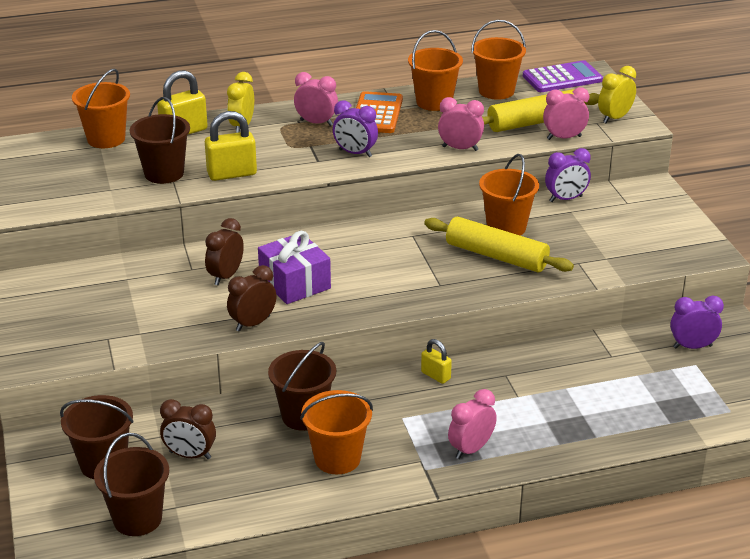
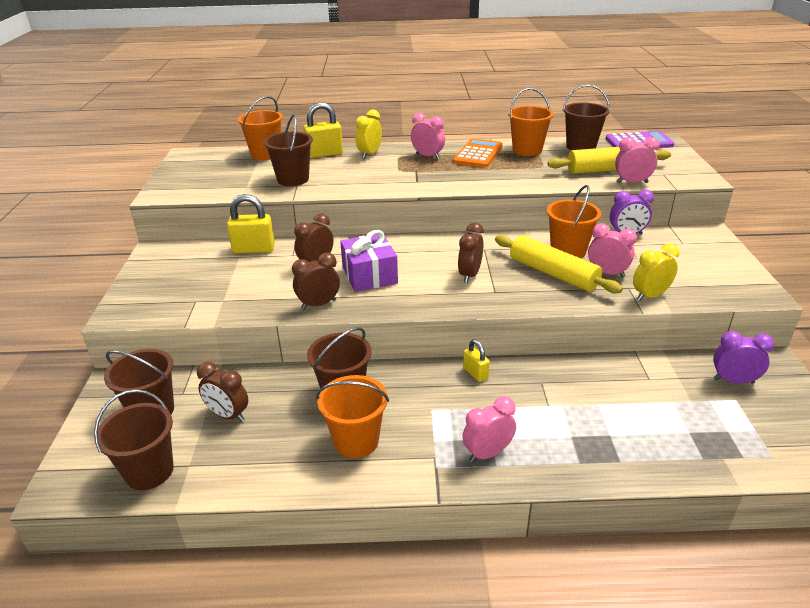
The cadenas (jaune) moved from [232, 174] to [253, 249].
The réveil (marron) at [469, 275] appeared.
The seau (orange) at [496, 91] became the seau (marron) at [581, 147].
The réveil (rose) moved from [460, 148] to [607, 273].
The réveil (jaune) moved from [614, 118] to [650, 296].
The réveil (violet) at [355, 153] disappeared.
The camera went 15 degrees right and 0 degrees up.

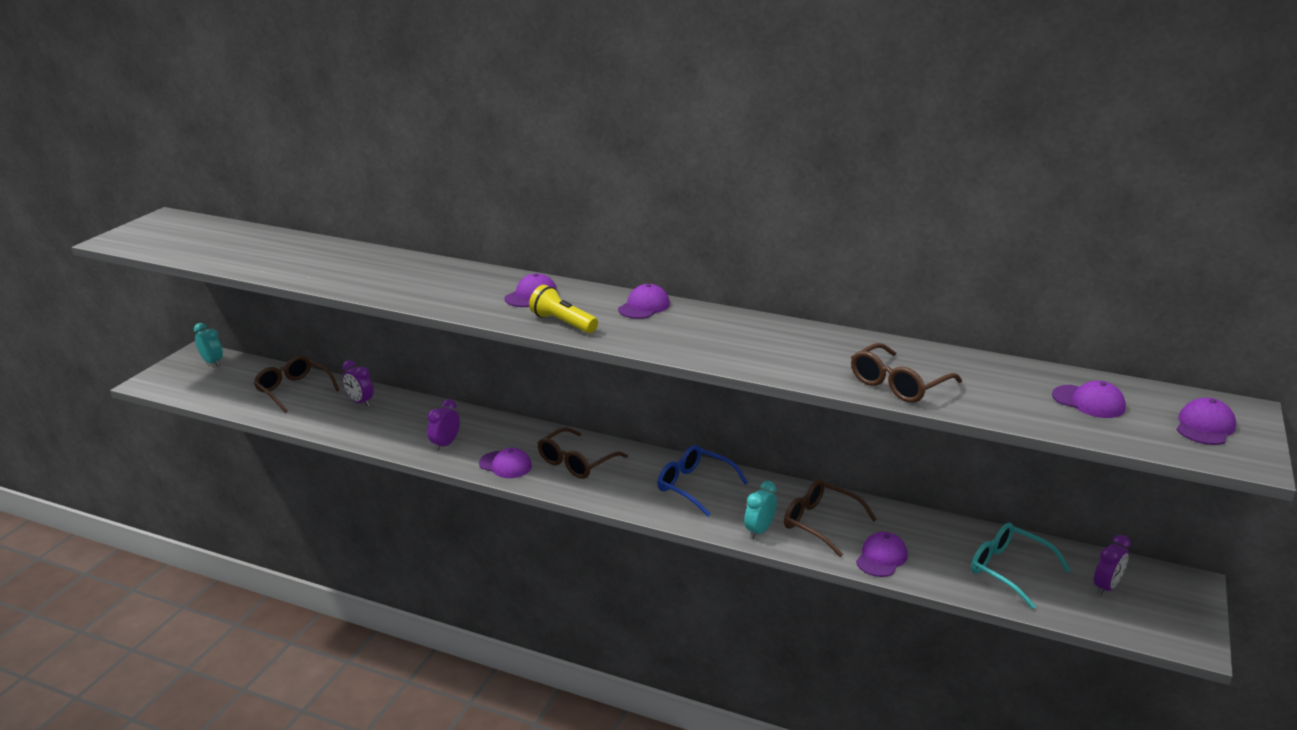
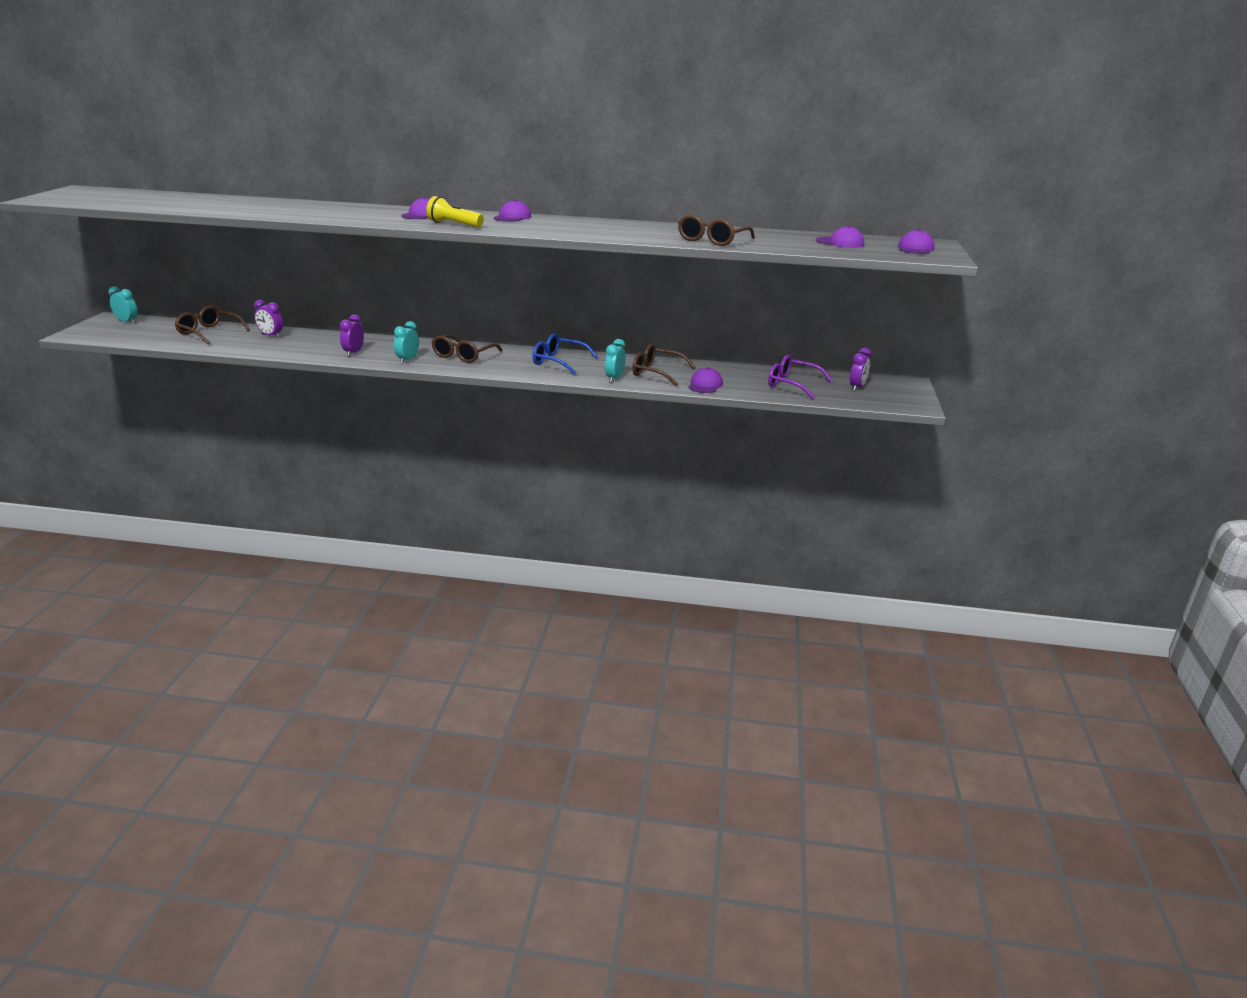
The casquette (violet) at [505, 465] was replaced by the réveil (turquoise) at [407, 360].
The lunettes (turquoise) at [1008, 570] became the lunettes (violet) at [792, 384].
The camera went 15 degrees left and 0 degrees up.

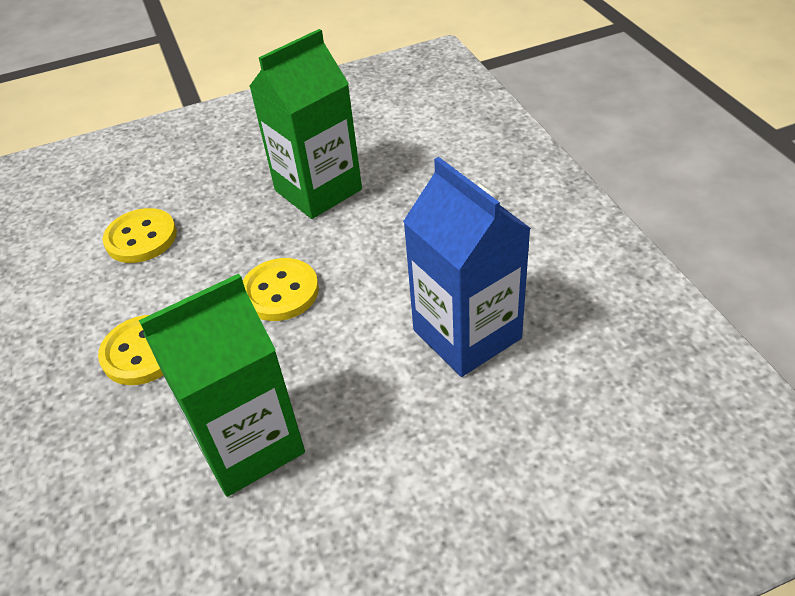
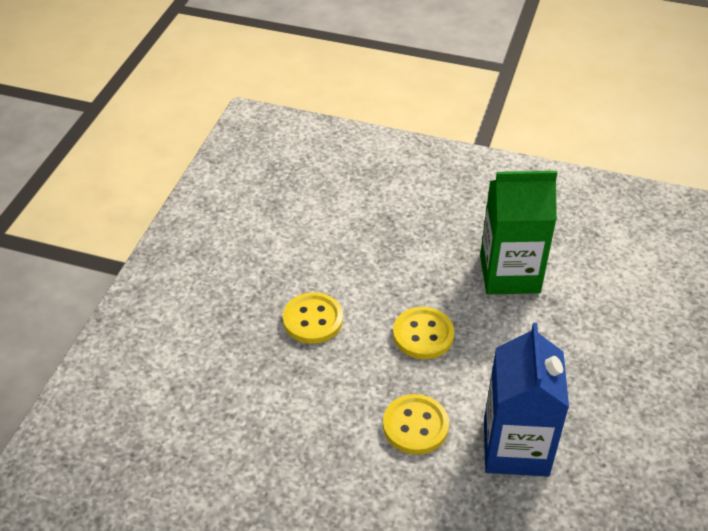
The bouton (jaune) moved from [141, 238] to [415, 426].
The brique de lait (vert) at [248, 444] disappeared.
The camera went 35 degrees right and 0 degrees up.

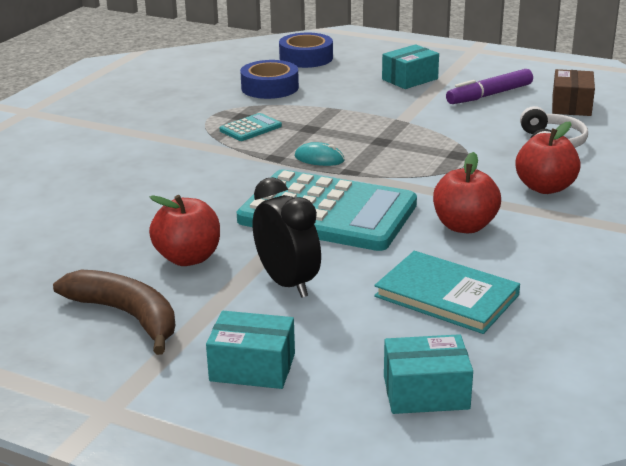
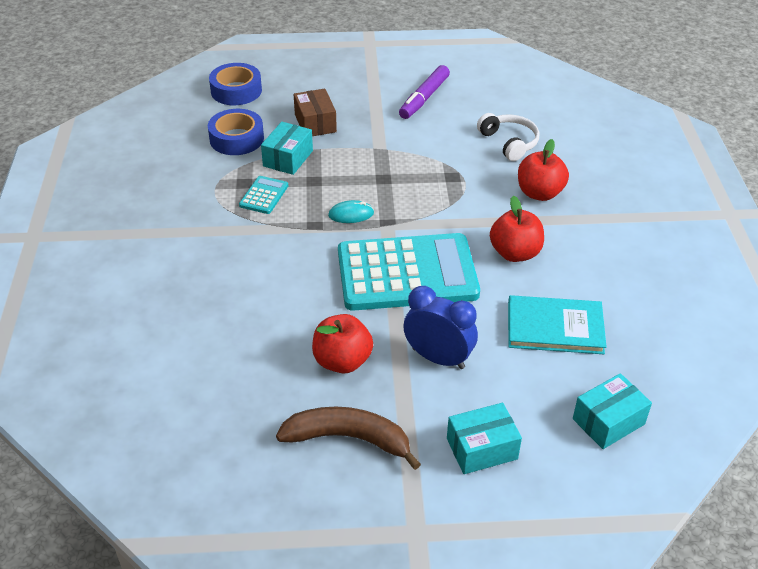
The boîte (turquoise) moved from [409, 79] to [288, 158].
The boîte (marron) moved from [571, 106] to [315, 123].
The réveil (noir) at [287, 283] became the réveil (bleu) at [438, 358].
The camera went 30 degrees left and 15 degrees up.

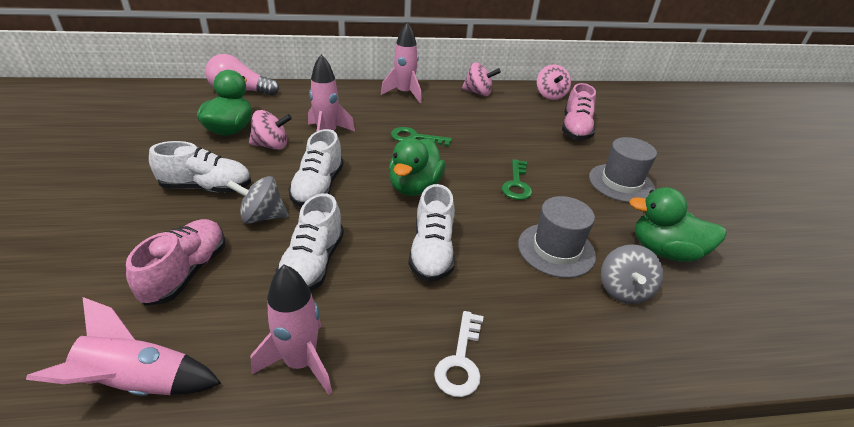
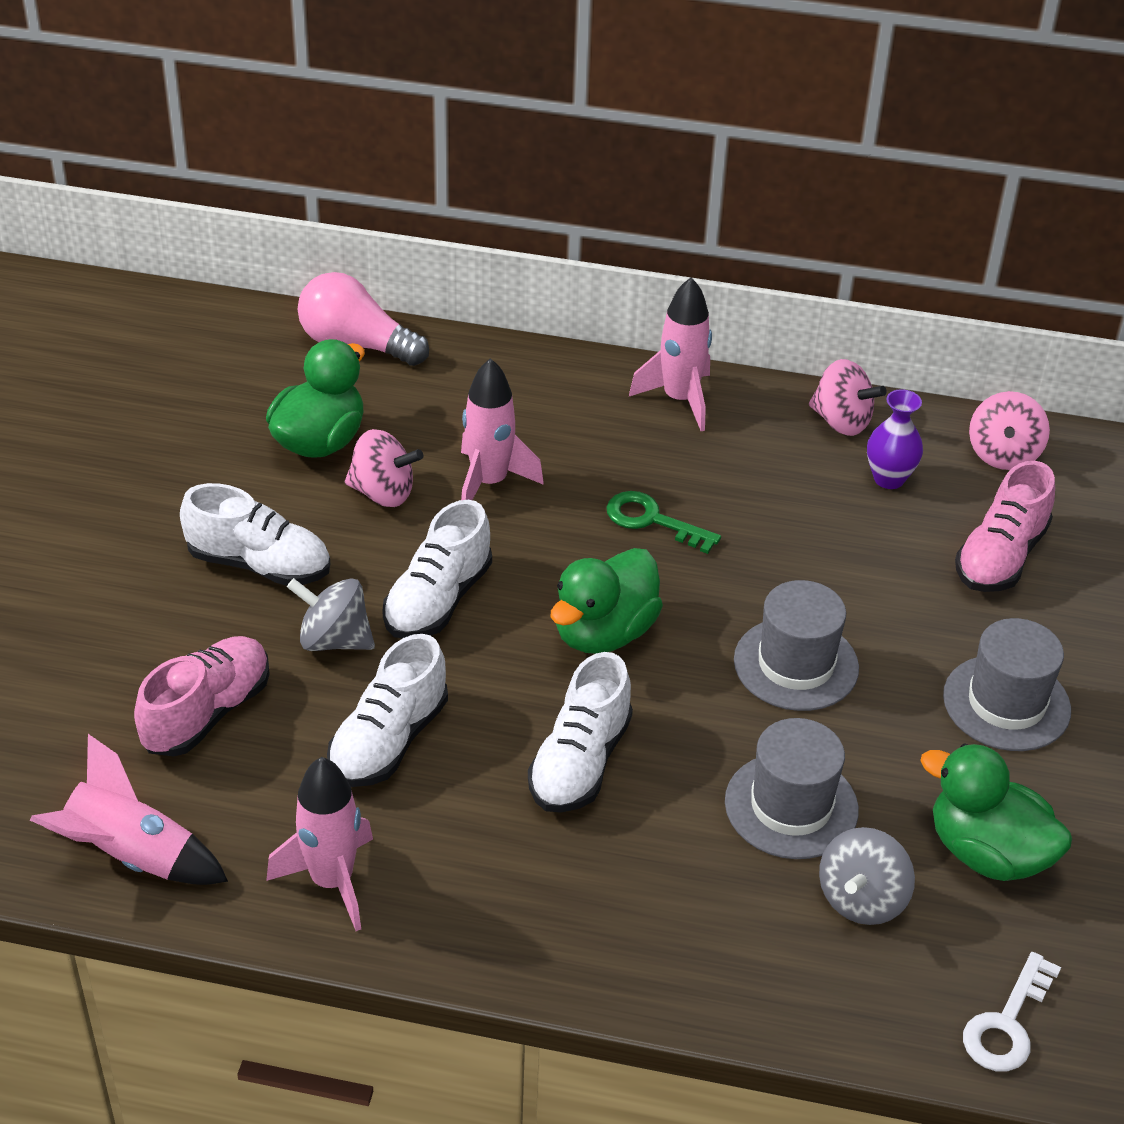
The clé (vert) at [516, 184] was replaced by the chapeau (gris) at [796, 664].
The vase (violet) at [889, 479] appeared.
The clé (blanc) moved from [460, 361] to [1007, 1024].
The camera went 20 degrees right and 5 degrees up.

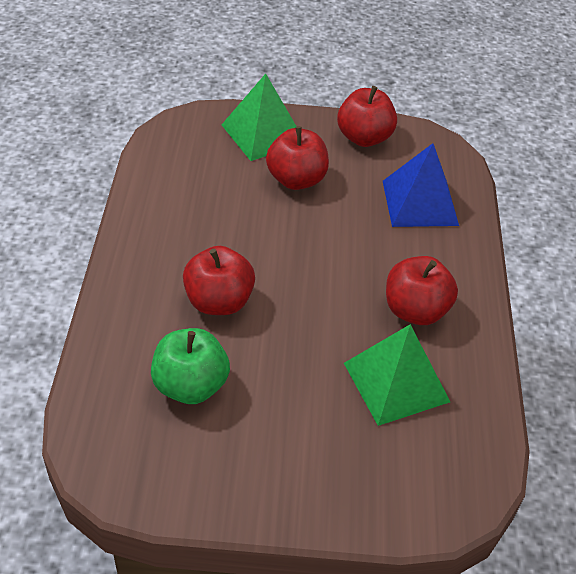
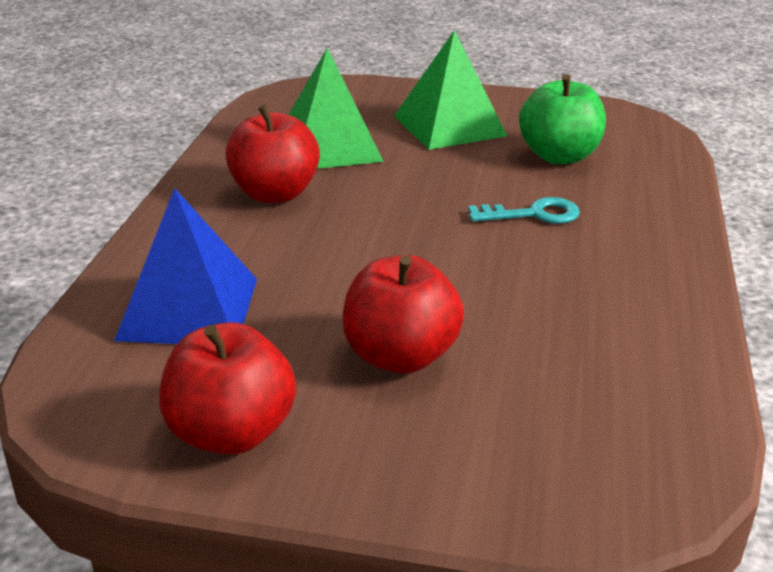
The pyramide (vert) moved from [263, 133] to [449, 126].
The pomme (rouge) at [219, 301] was replaced by the clé (turquoise) at [533, 214].
The camera went 170 degrees left and 15 degrees down.

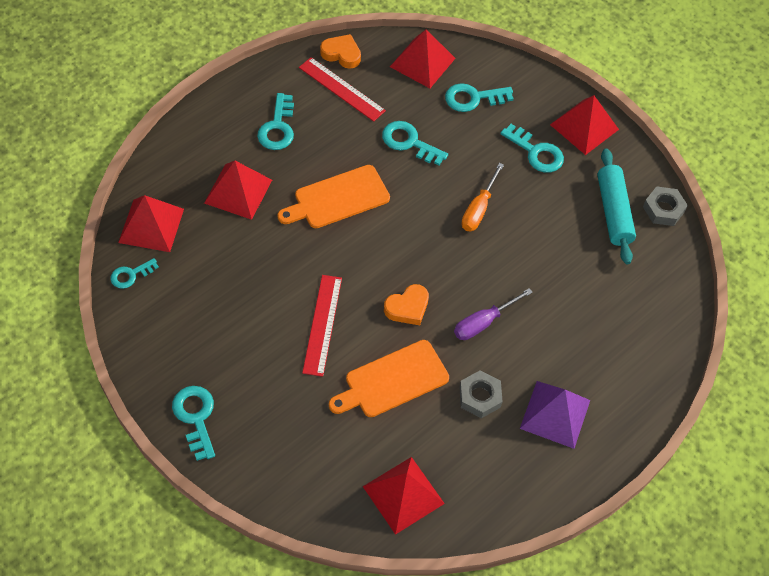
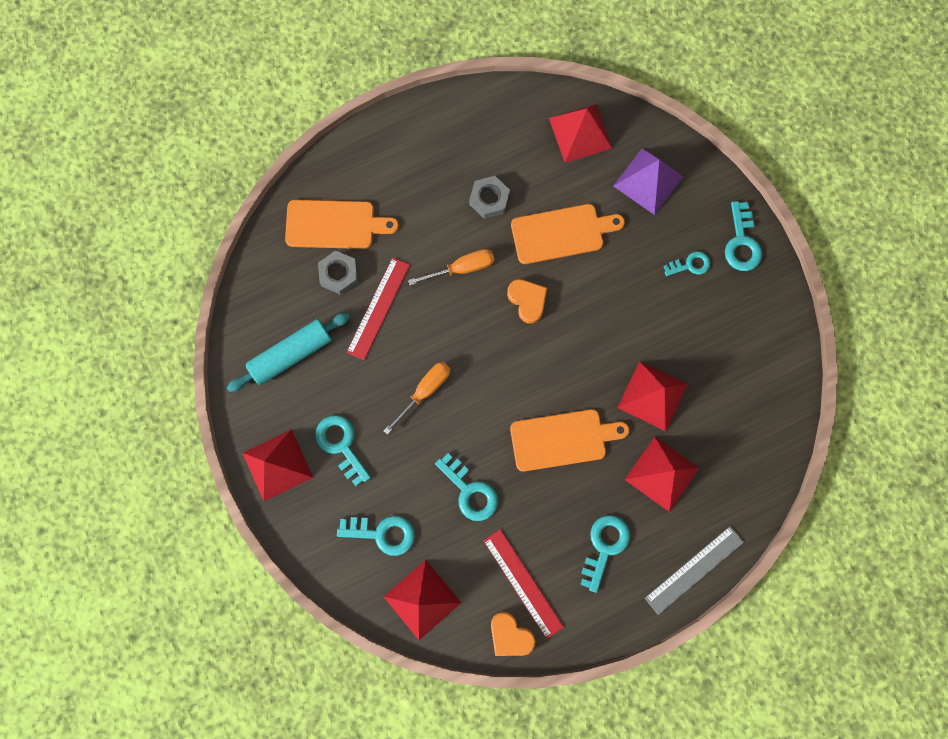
The rouleau à pâtisserie (turquoise) at [613, 212] turned 45 degrees clockwise.
The planche à découper (orange) at [334, 224] appeared.
The écrou (gris) moved from [663, 209] to [339, 274].
The règle (rouge) moved from [322, 324] to [378, 308].
The tournevis (violet) at [483, 323] became the tournevis (orange) at [462, 268].
The cœur (orange) at [407, 307] turned 75 degrees clockwise.
The pyramide (violet) moved from [555, 414] to [648, 181].
The pyramide (rouge) moved from [151, 225] to [652, 396].
The règle (gris) at [694, 570] appeared.
The clé (turquoise) moved from [130, 275] to [690, 265].
The camera went 160 degrees left and 20 degrees up.

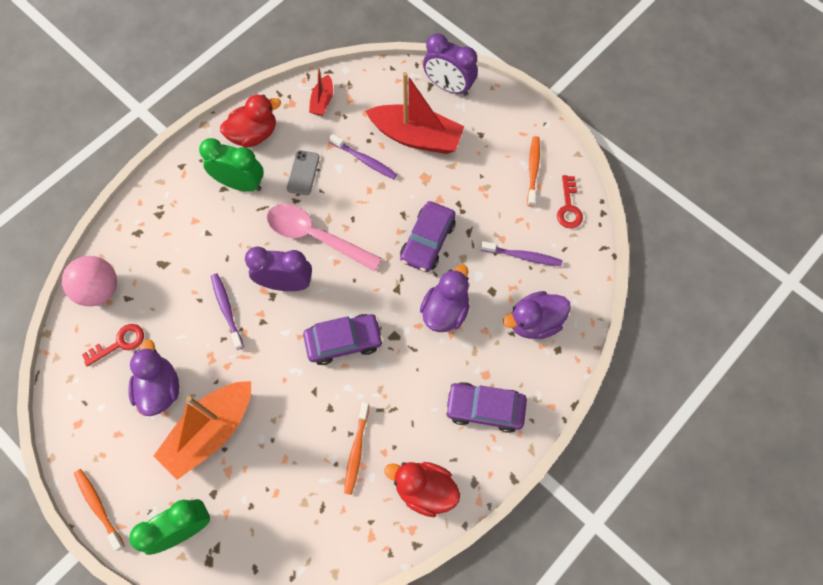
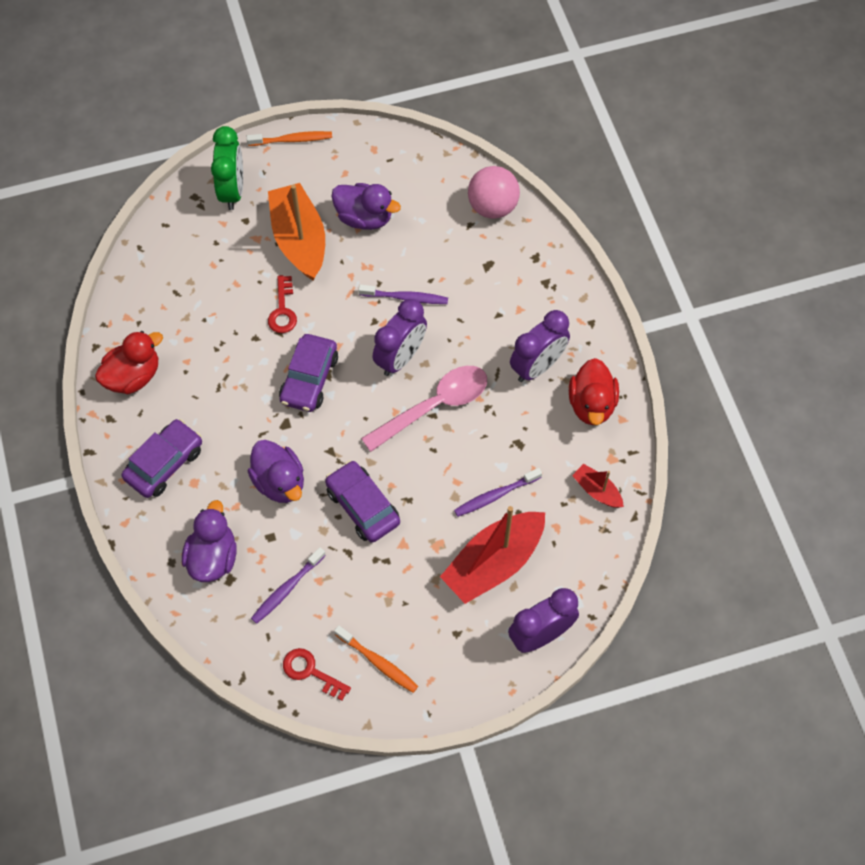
The clé (rouge) moved from [119, 343] to [283, 310].
The réveil (vert) at [240, 184] became the réveil (violet) at [537, 366].
The téléphone (gris) at [303, 173] disappeared.
The brosse à dents (orange) at [356, 451] disappeared.
The camera went 120 degrees right and 5 degrees down.

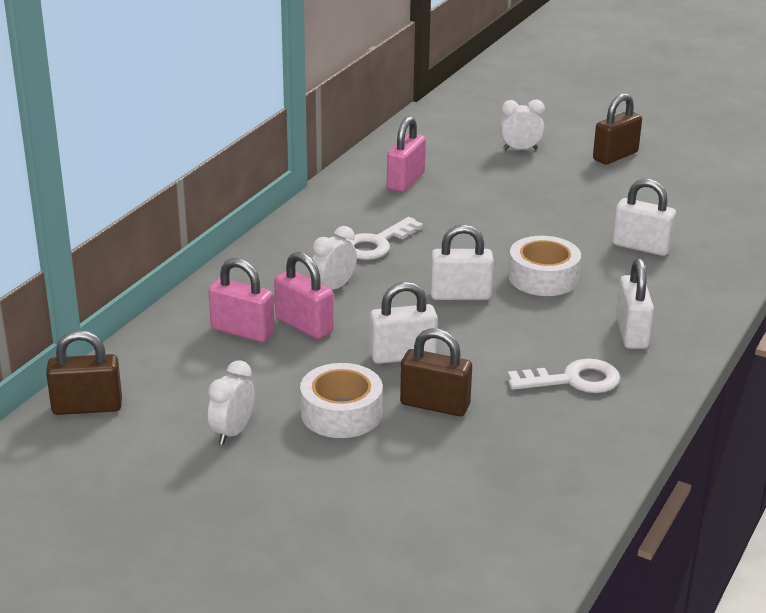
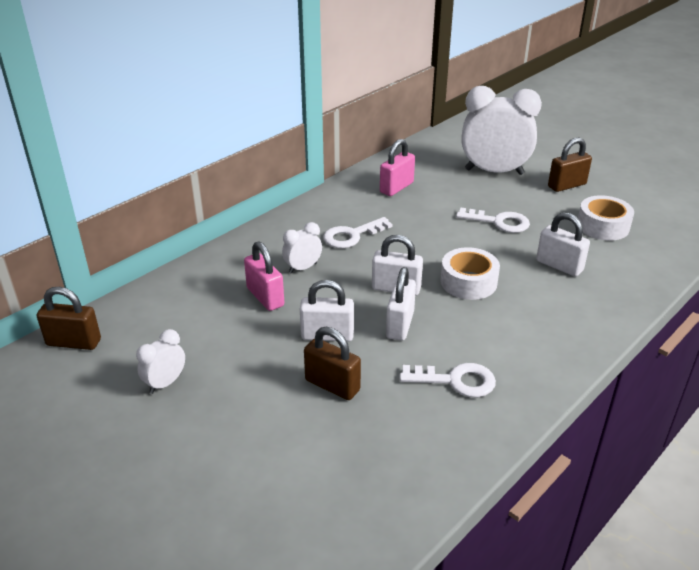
The cadenas (blanc) moved from [631, 333] to [400, 325].
The clé (blanc) at [499, 222] appeared.
The réveil (blanc) at [520, 149] changed to 2.17 times the size.
The ruban adhésif (blanc) moved from [341, 413] to [603, 226].
The cadenas (rose) at [242, 331] disappeared.
The camera went 15 degrees right and 5 degrees up.

